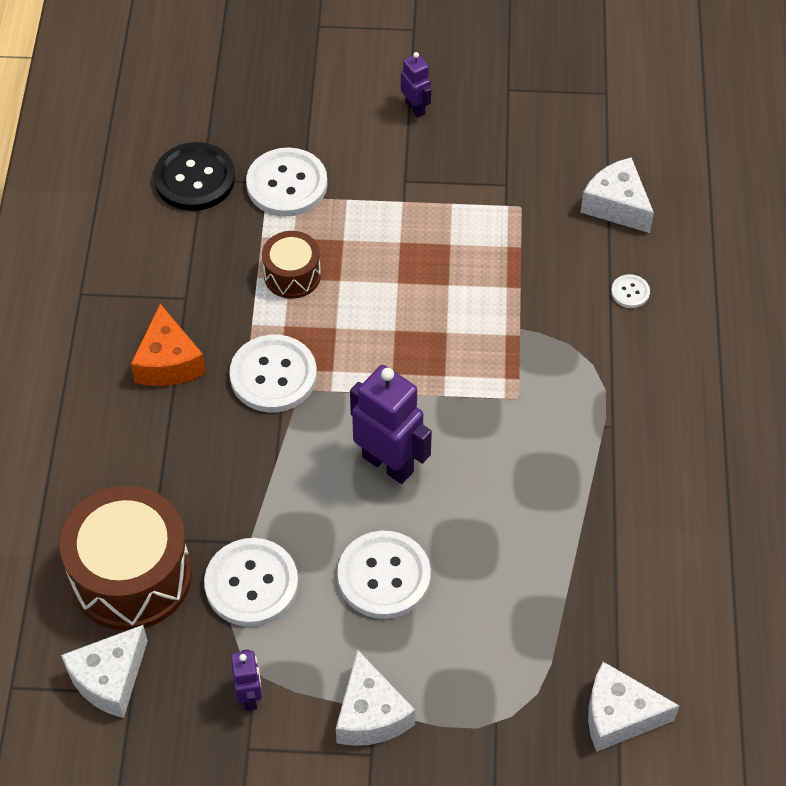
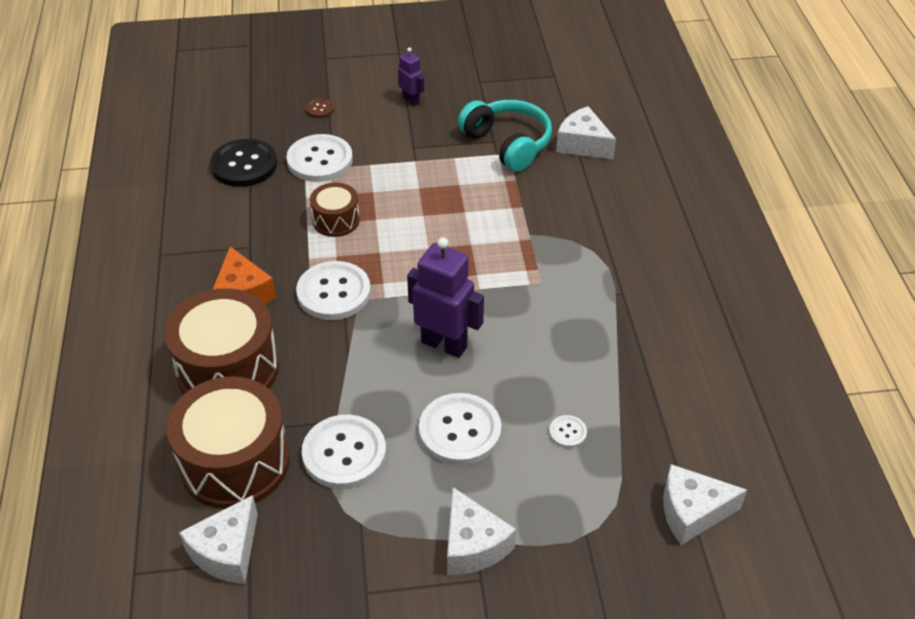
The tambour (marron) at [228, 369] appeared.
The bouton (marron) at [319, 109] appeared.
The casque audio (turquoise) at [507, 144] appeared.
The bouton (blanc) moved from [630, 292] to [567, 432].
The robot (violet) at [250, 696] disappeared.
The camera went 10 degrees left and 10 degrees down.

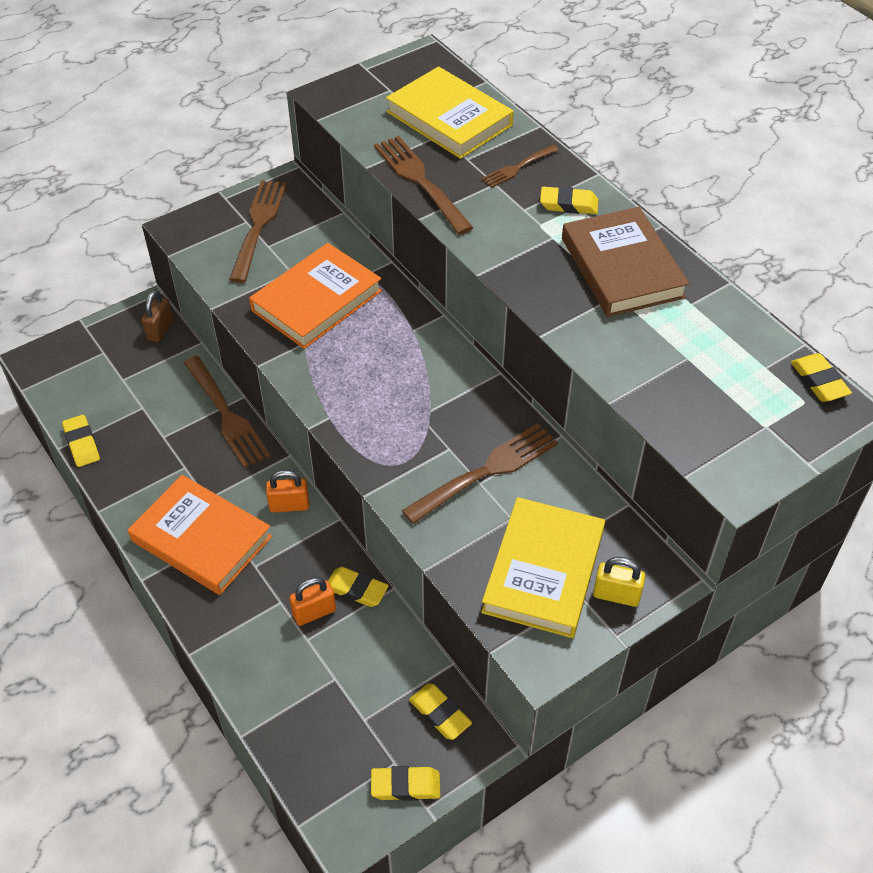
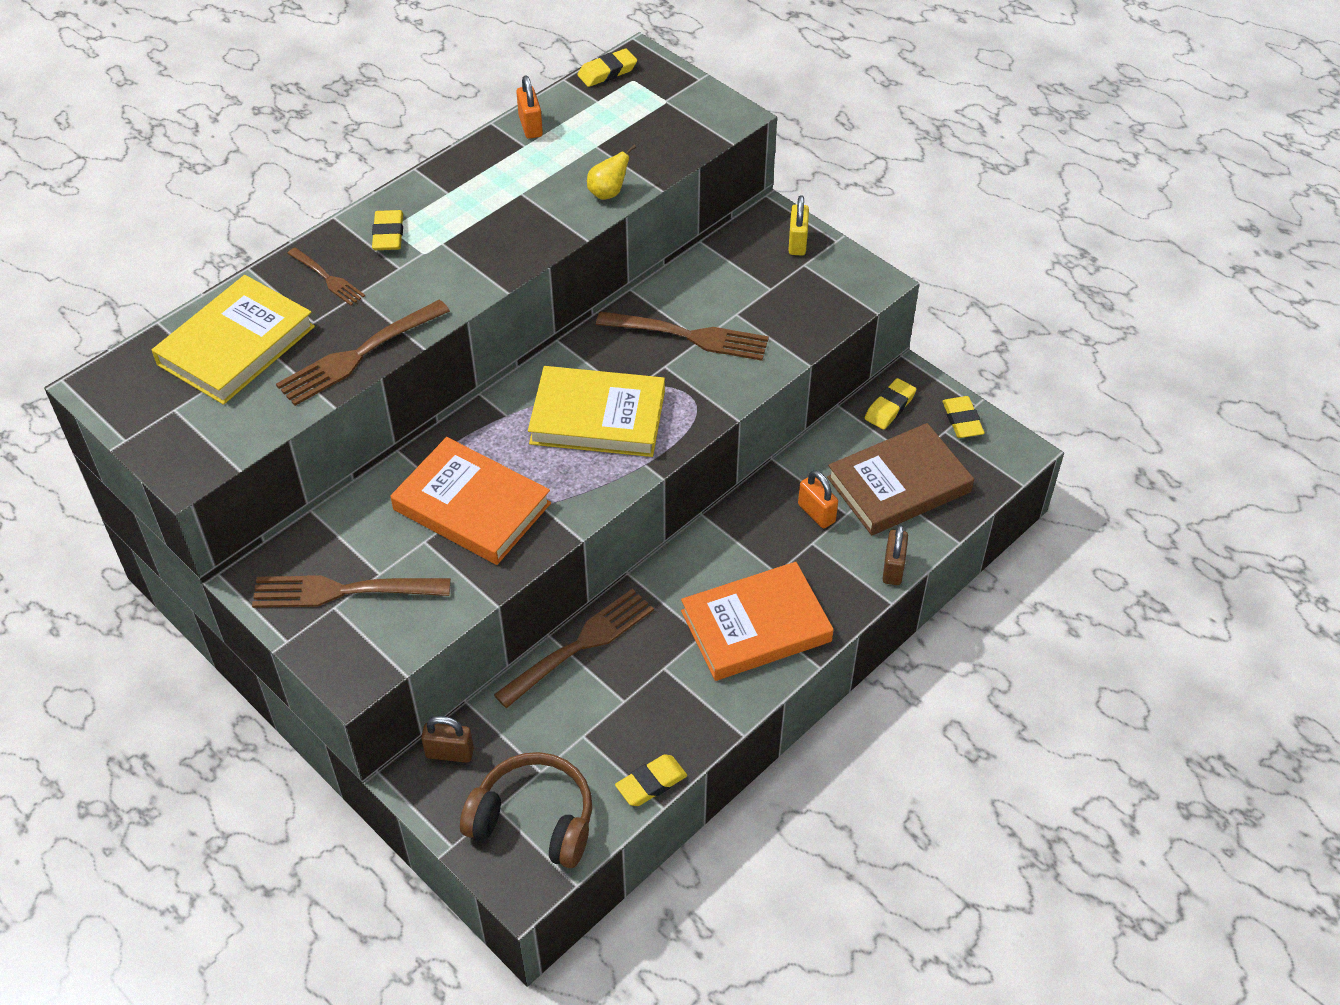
The casque audio (marron) at [534, 820] appeared.
The cadenas (orange) moved from [289, 505] to [530, 126].
The livre (jaune) moved from [543, 571] to [597, 417].
The poire (jaune) at [608, 193] appeared.
The fourchette (marron) at [485, 472] turned 150 degrees clockwise.
The livre (orange) at [201, 539] turned 45 degrees clockwise.
The livre (marron) moved from [622, 267] to [899, 484].
The cadenas (marron) at [893, 568] appeared.
The gomme (jaune) at [356, 589] disappeared.
The camera went 100 degrees left and 0 degrees up.

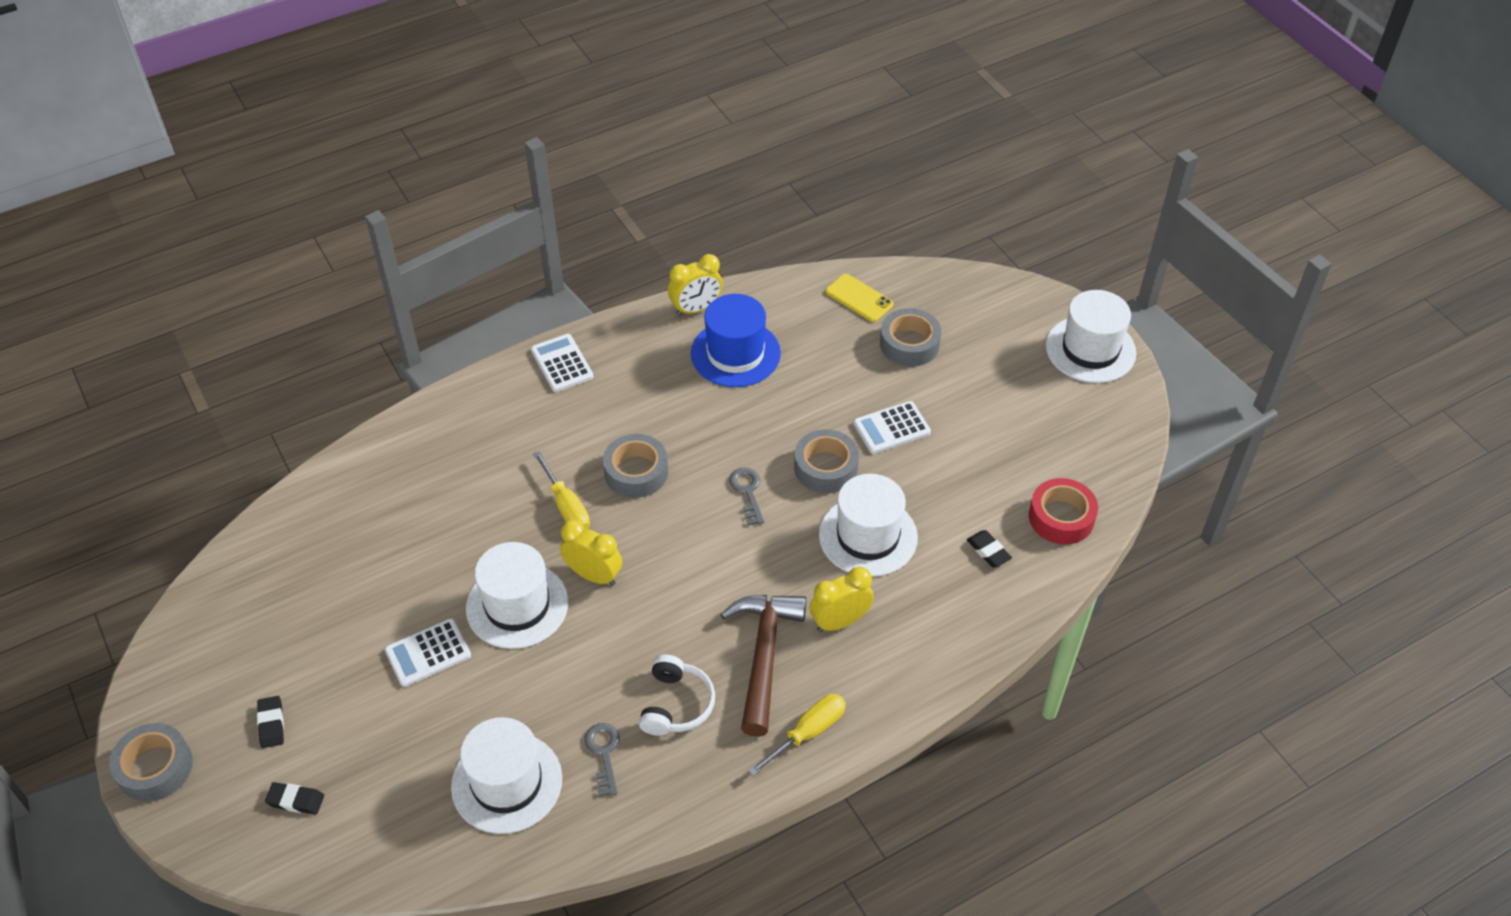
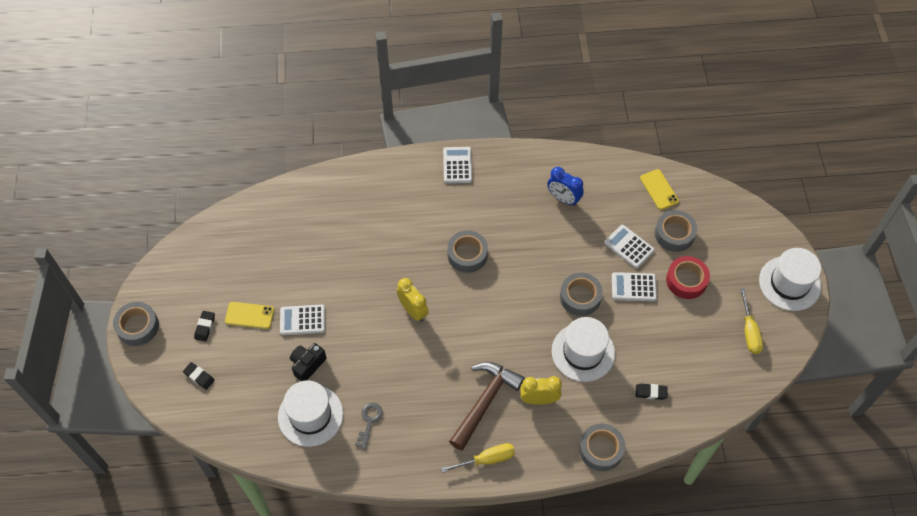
The téléphone (jaune) at [249, 315] appeared.
The appareil photo (noir) at [307, 365] appeared.
The chapeau (bleu) at [735, 353] was replaced by the réveil (bleu) at [563, 198].
The ruban adhésif (gris) at [601, 449] appeared.
The calculatrice (blanc) at [629, 246] appeared.
The gomme (noir) at [988, 551] turned 75 degrees counterclockwise.
The ruban adhésif (rouge) moved from [1061, 517] to [686, 280].
The tournevis (jaune) moved from [566, 506] to [749, 331].
The chapeau (blanc) at [517, 605] disappeared.
The casque audio (blanc) at [676, 704] disappeared.
The réveil (jaune) at [696, 309] disappeared.
The clé (gris) at [747, 492] disappeared.
The camera went 25 degrees right and 10 degrees up.

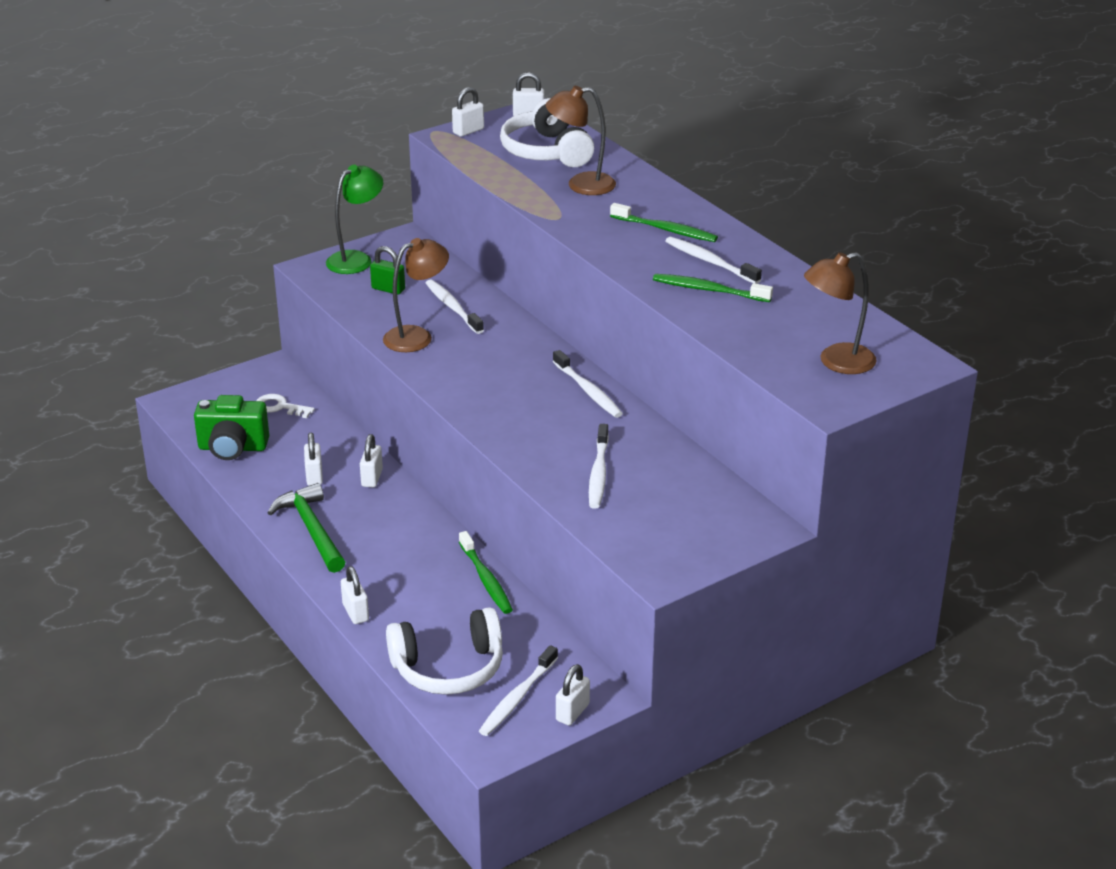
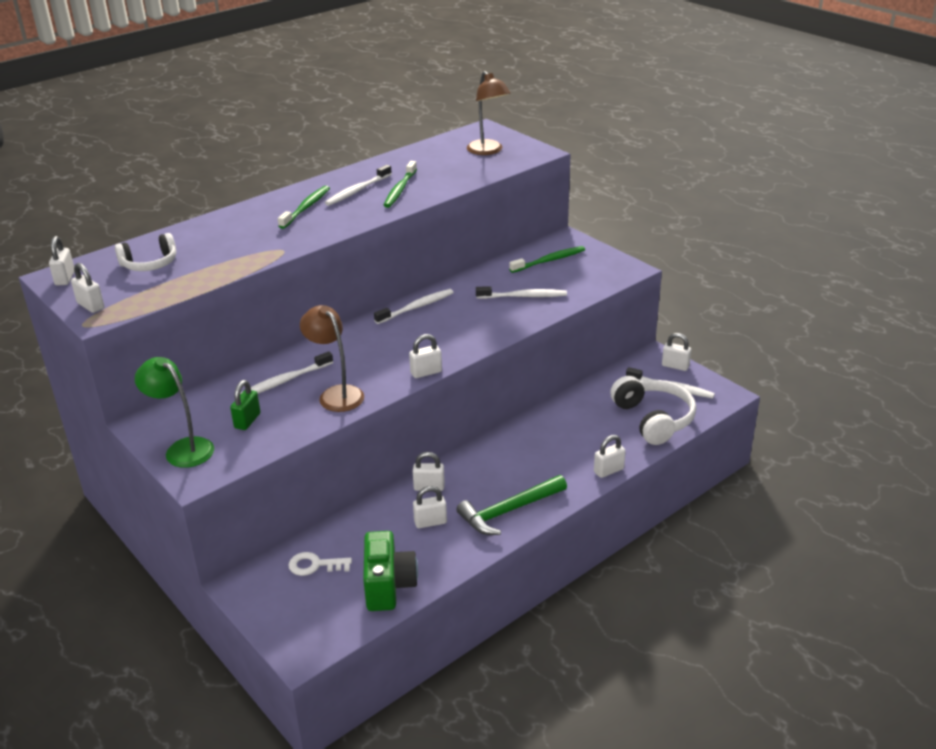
The casque audio (blanc) at [546, 151] changed to 0.65 times the size.
The clé (blanc) at [280, 407] turned 75 degrees clockwise.
The cadenas (blanc) at [426, 372] appeared.
The brosse à dents (vert) moved from [486, 579] to [549, 260].
The lampe (marron) at [581, 185] disappeared.
The camera went 95 degrees left and 0 degrees up.

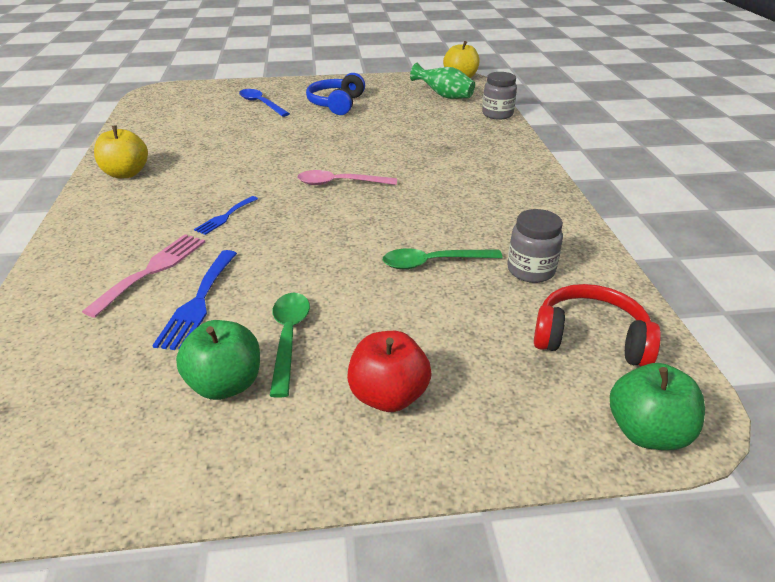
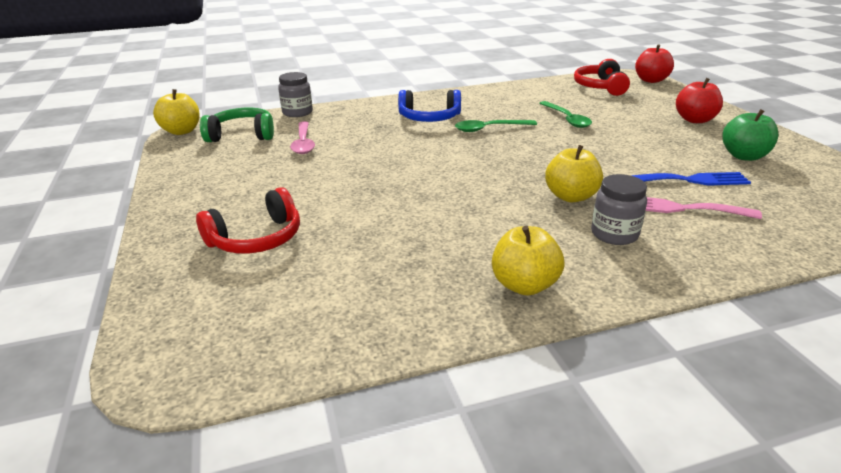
The cuillère (bleu) at [261, 104] was replaced by the casque audio (rouge) at [257, 239].
The vase (vert) at [444, 96] was replaced by the casque audio (vert) at [242, 135].
The cuillère (rose) moved from [340, 183] to [303, 143].
The casque audio (bleu) moved from [336, 104] to [429, 118].
The cuillère (vert) moved from [289, 338] to [489, 129].
The fourchette (bleu) at [225, 217] was replaced by the pomme (jaune) at [571, 196].
The bocal (gris) moved from [531, 270] to [614, 234].
The pomme (vert) at [647, 432] became the pomme (rouge) at [651, 80].
The camera went 100 degrees left and 5 degrees down.

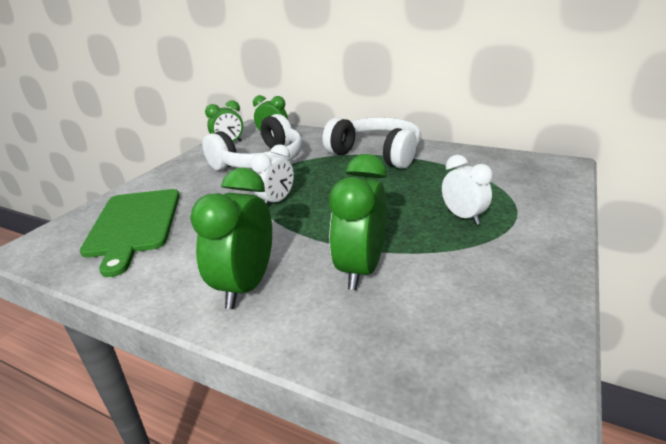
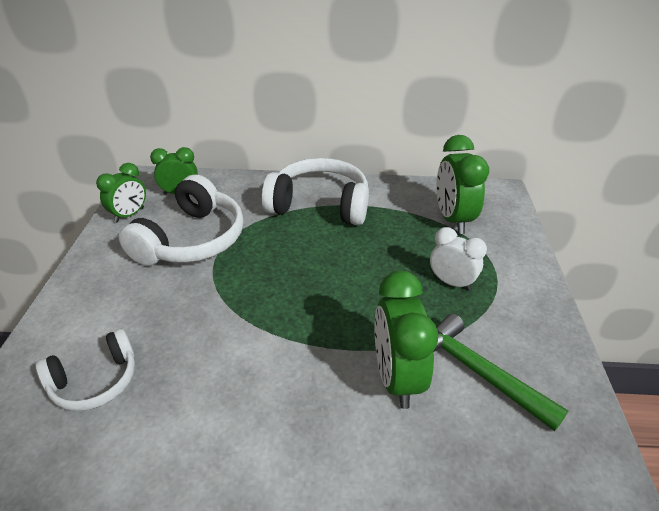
The planche à découper (vert) at [134, 225] was replaced by the casque audio (blanc) at [95, 381].
The marteau (vert) at [477, 373] appeared.
The réveil (vert) moved from [245, 286] to [452, 219].
The réveil (blanc) at [276, 202] disappeared.
The camera went 25 degrees left and 10 degrees up.

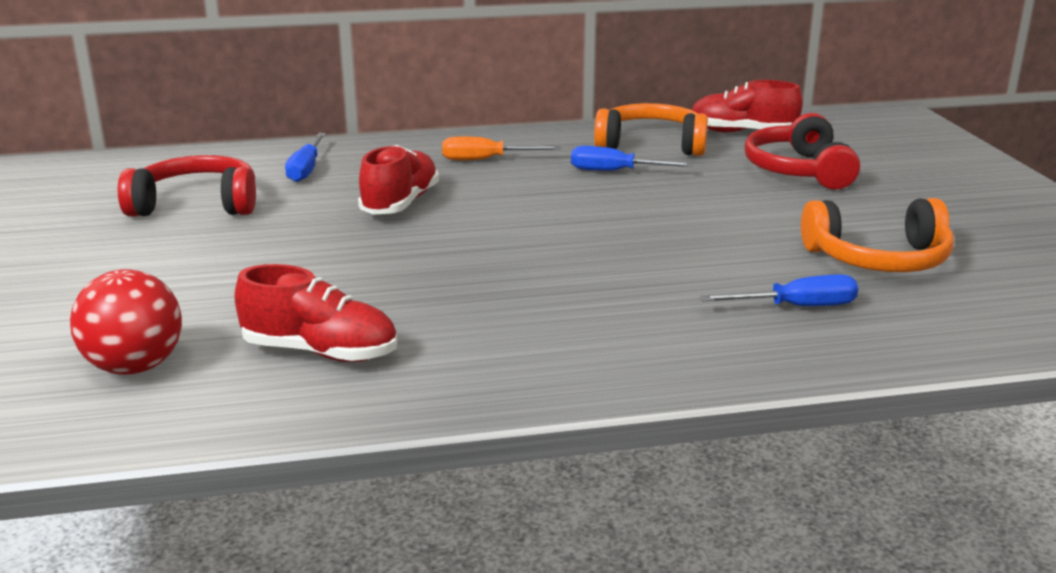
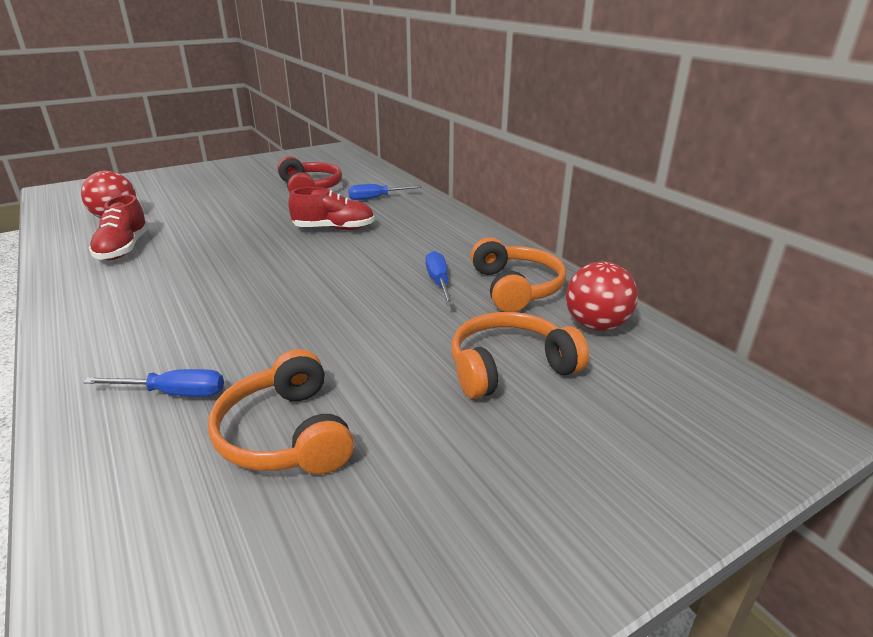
The tournevis (bleu) at [796, 307] turned 60 degrees counterclockwise.
The casque audio (rouge) at [798, 170] became the casque audio (orange) at [509, 367].
The chaussure (rouge) at [742, 132] was replaced by the balle (rouge) at [596, 325].
The tournevis (orange) at [486, 160] disappeared.
The camera went 70 degrees right and 5 degrees up.

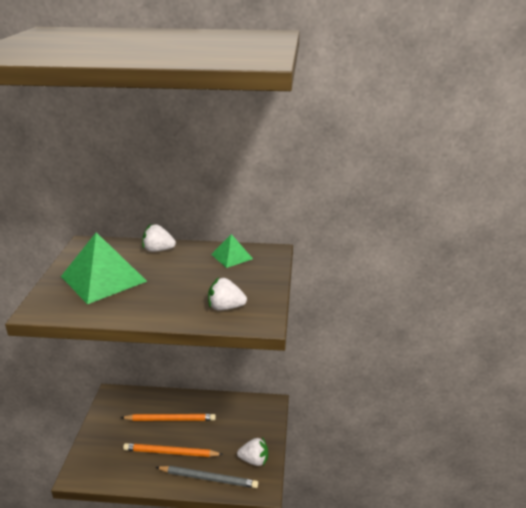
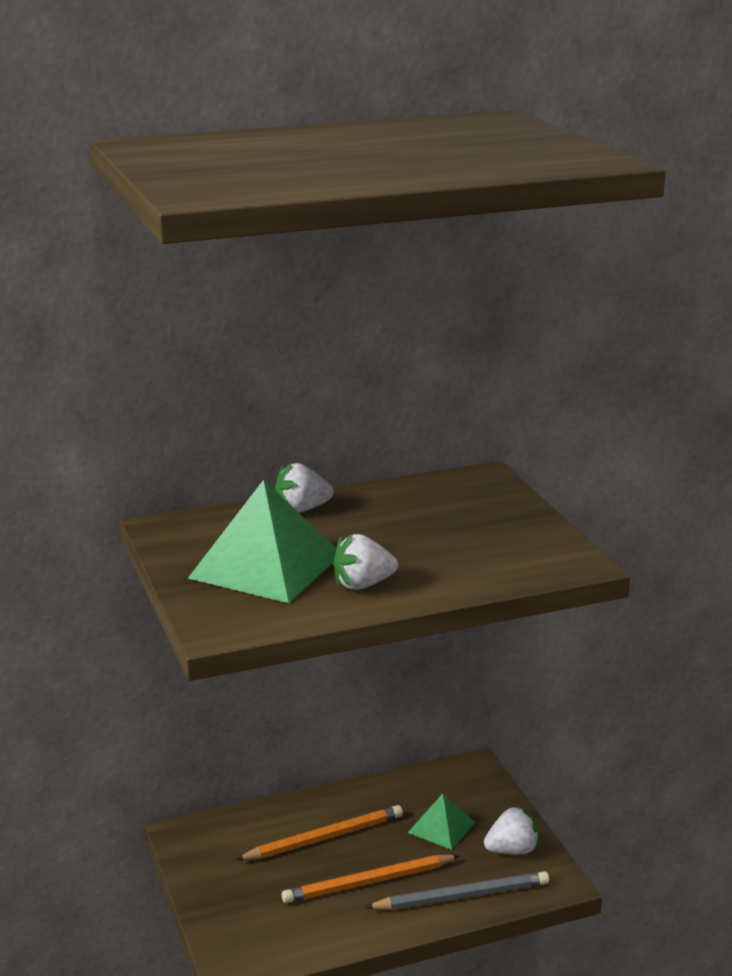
The fraise (blanc) moved from [225, 307] to [362, 585].
The pyramide (vert) moved from [231, 256] to [441, 827].
The camera went 25 degrees left and 5 degrees down.

